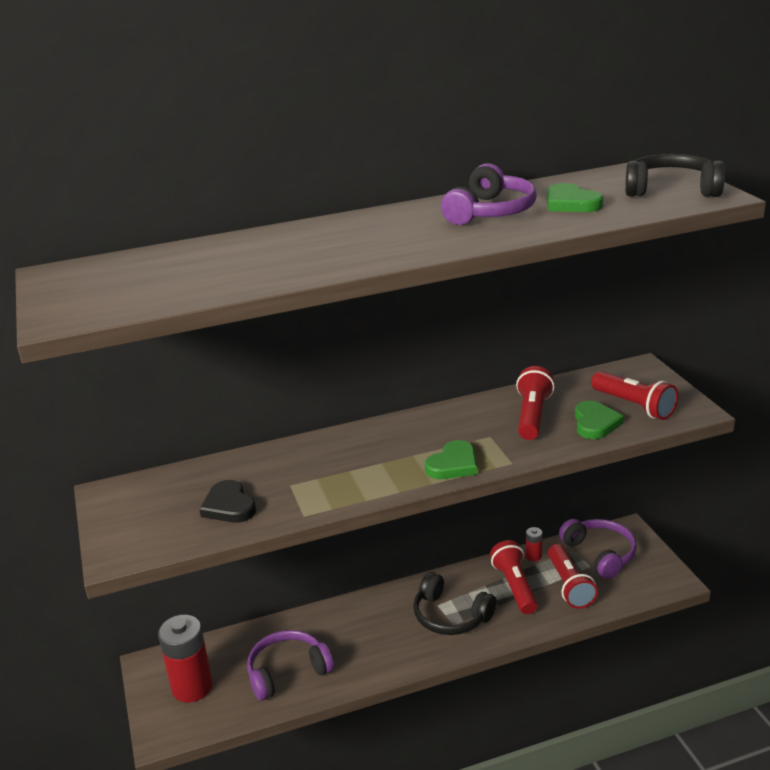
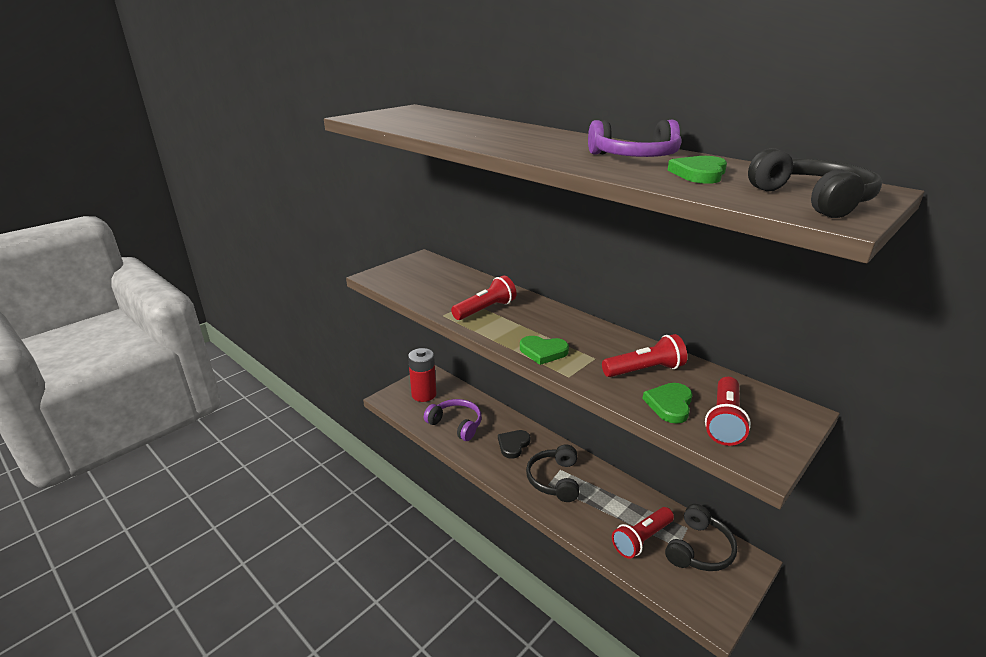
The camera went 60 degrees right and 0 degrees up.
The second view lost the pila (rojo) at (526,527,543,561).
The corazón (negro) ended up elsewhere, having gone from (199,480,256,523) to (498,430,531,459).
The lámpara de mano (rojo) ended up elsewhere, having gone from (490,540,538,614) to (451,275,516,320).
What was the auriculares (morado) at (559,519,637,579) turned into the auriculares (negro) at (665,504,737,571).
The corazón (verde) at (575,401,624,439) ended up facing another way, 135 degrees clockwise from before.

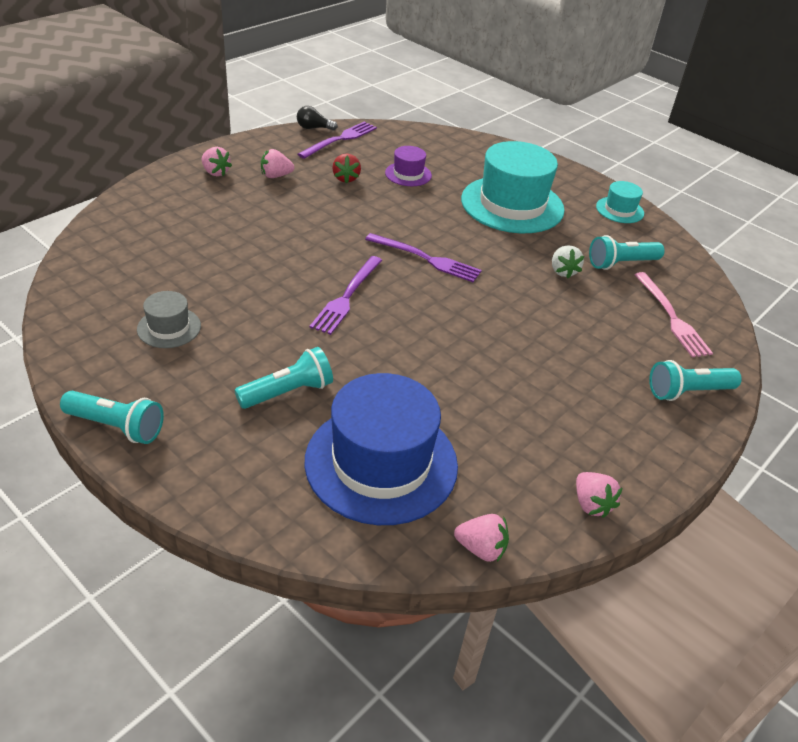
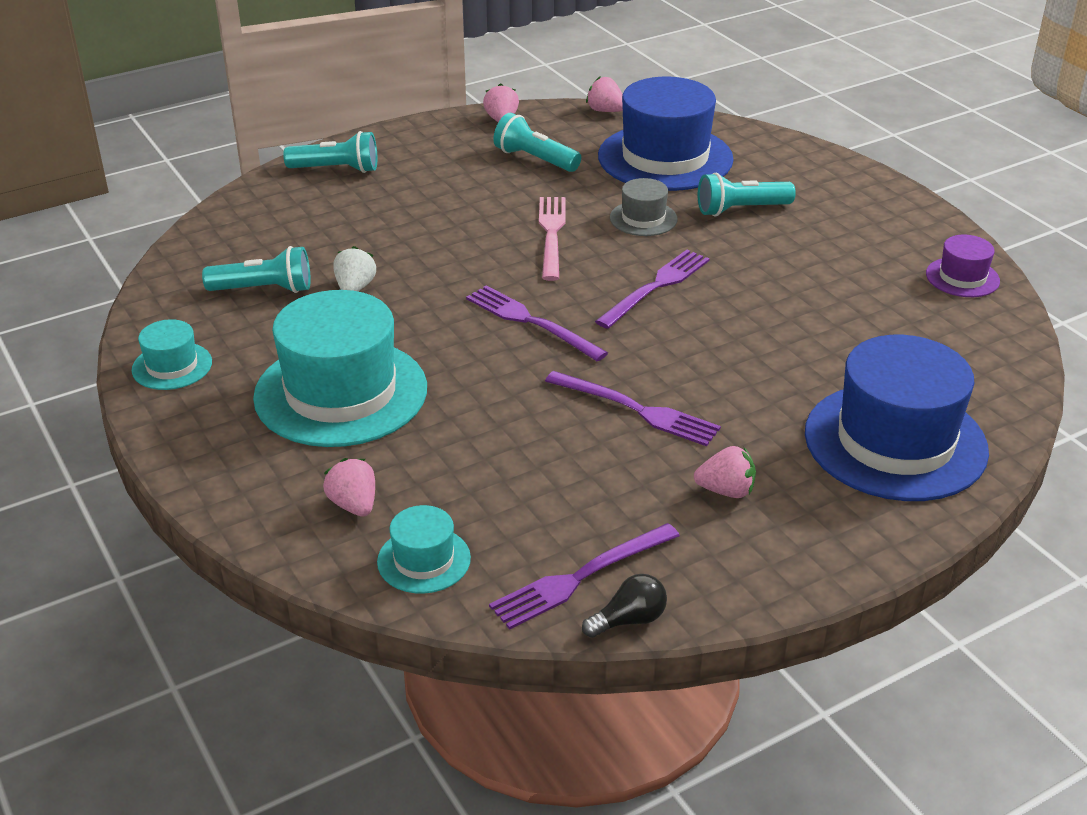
The camera went 160 degrees left and 5 degrees down.
The second view lost the fresa (rojo) at (332,154,361,184).
The second view gained the sombrero (turquesa) at (377,505,471,594).
The second view gained the tenedor (morado) at (545,371,721,446).
The second view gained the sombrero (azul) at (805,335,989,501).
The lámpara de mano (turquesa) ended up elsewhere, having gone from (60,391,164,444) to (494,113,581,172).
The sombrero (gris) ended up elsewhere, having gone from (137,291,201,348) to (610,178,678,236).
The fresa (rosa) ended up elsewhere, having gone from (202,147,232,176) to (323,458,375,517).
The sombrero (morado) ended up elsewhere, having gone from (385,146,432,186) to (926,235,1000,297).
The tenedor (rosa) ended up elsewhere, having gone from (635,272,713,357) to (539,197,566,281).
The bombilla (negro) at (297,106,338,130) ended up facing another way, 45 degrees counterclockwise from before.

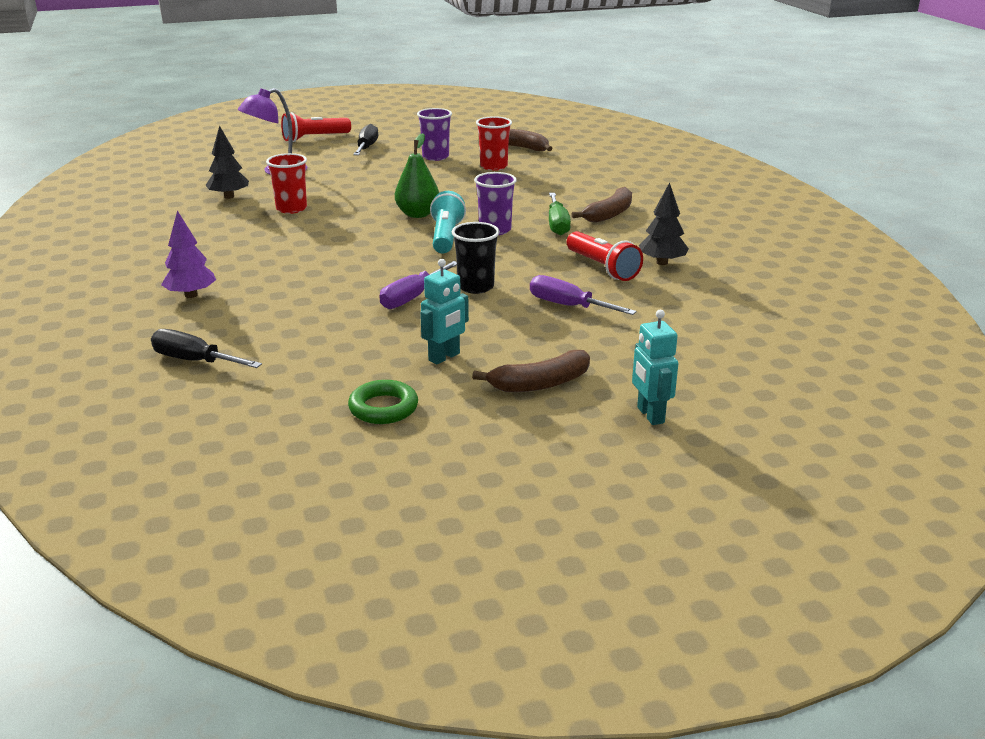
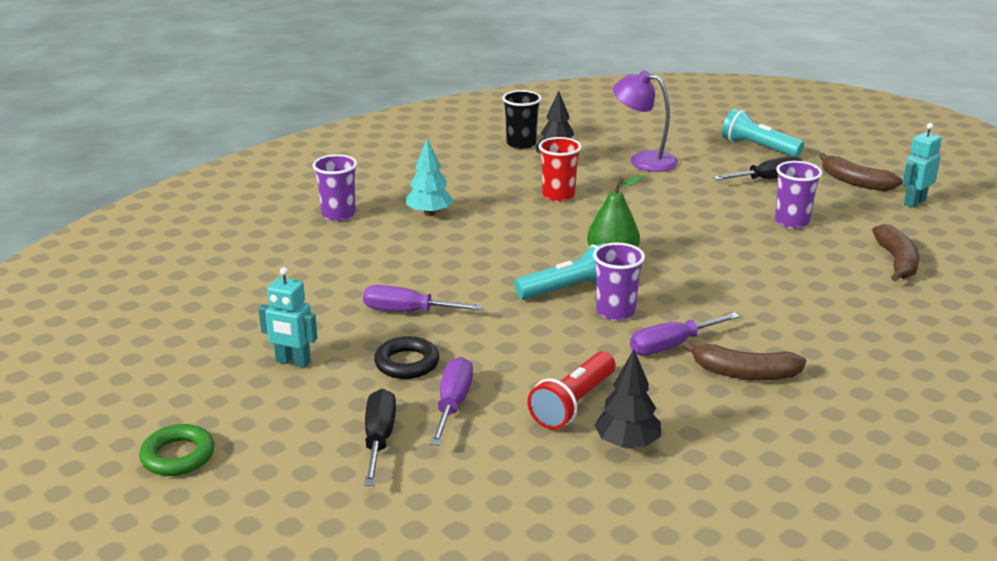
The camera went 65 degrees right and 0 degrees up.
The second view lost the vaso (rojo) at (476,116,512,171).
The second view gained the anillo (negro) at (374,336,439,379).
The second view gained the árbol (turquesa) at (406,138,454,216).
The destornillador (negro) ended up elsewhere, having gone from (151,329,262,368) to (364,389,396,486).
The anillo (verde) ended up elsewhere, having gone from (348,380,418,424) to (139,424,214,476).
The vaso (negro) ended up elsewhere, having gone from (452,222,500,294) to (502,90,541,149).
The plátano (marrón) ended up elsewhere, having gone from (472,350,590,392) to (819,153,903,191).
The robot (turquesa) ended up elsewhere, having gone from (632,310,678,425) to (902,123,942,208).
Where the árbol (morado) stood at (161,211,216,298), the vaso (morado) came to stand at (312,154,357,221).
What was the lámpara de mano (rojo) at (281,112,351,142) turned into the lámpara de mano (turquesa) at (722,109,804,157).
What was the destornillador (verde) at (549,193,571,235) turned into the destornillador (morado) at (630,312,740,355).

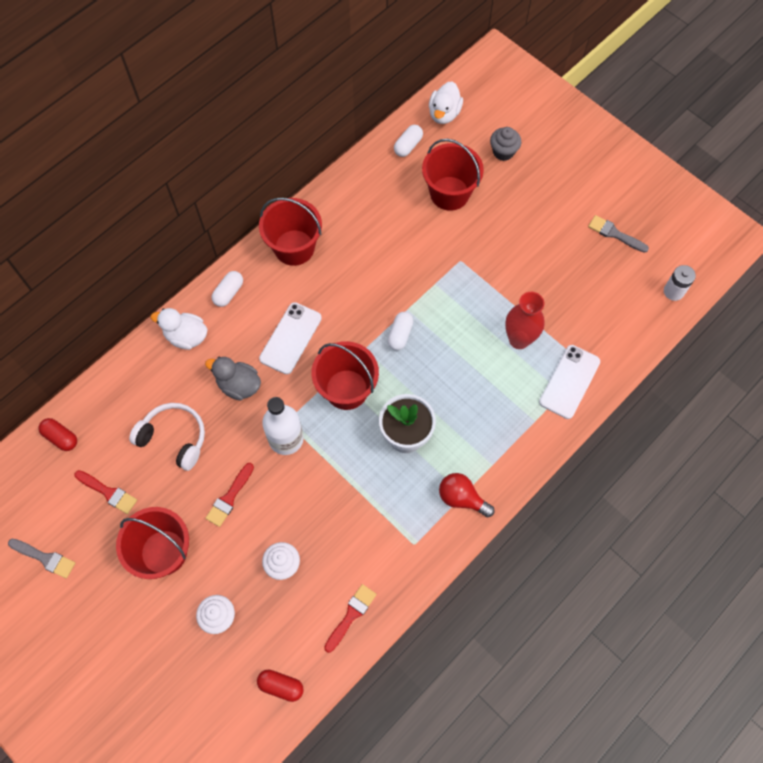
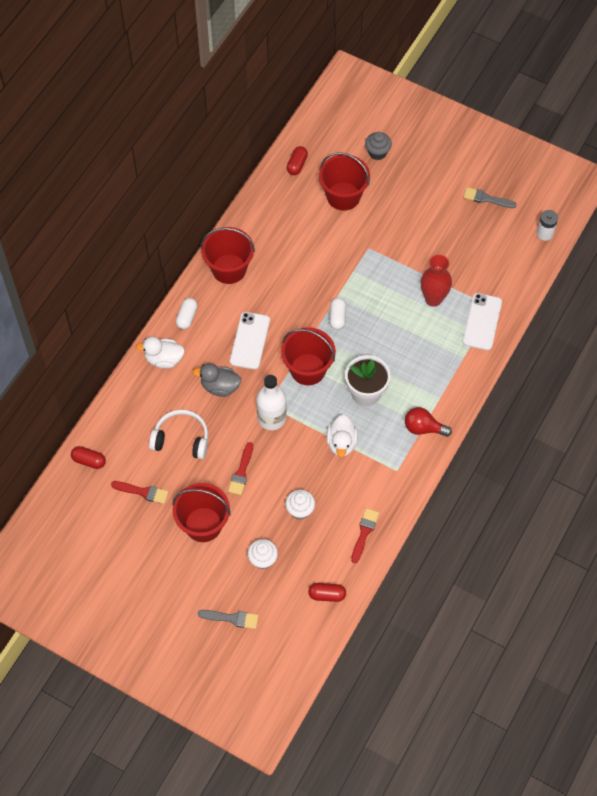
The camera went 15 degrees left and 5 degrees down.
The pincel (gris) ended up elsewhere, having gone from (8,539,75,579) to (198,610,259,629).
The pato (blanco) ended up elsewhere, having gone from (429,81,463,124) to (326,414,358,457).
What was the cápsula (blanco) at (394,125,423,157) turned into the cápsula (rojo) at (287,146,308,175).

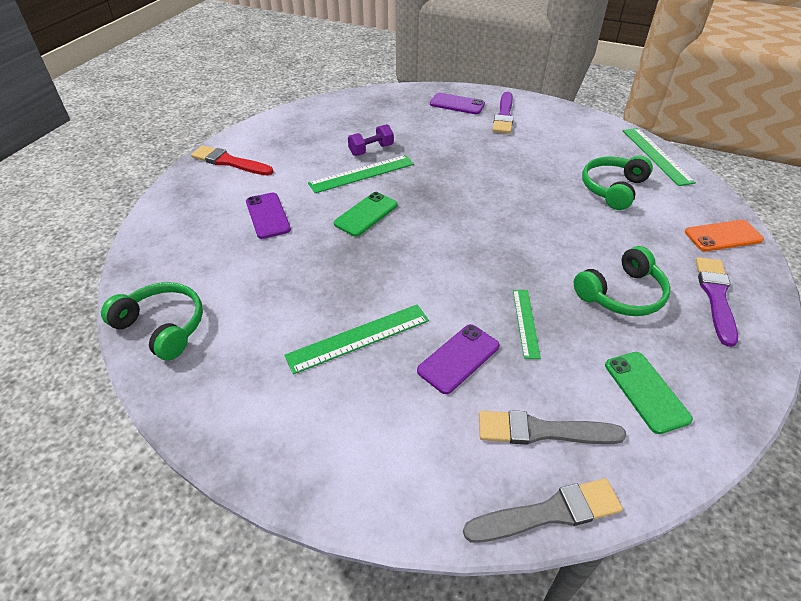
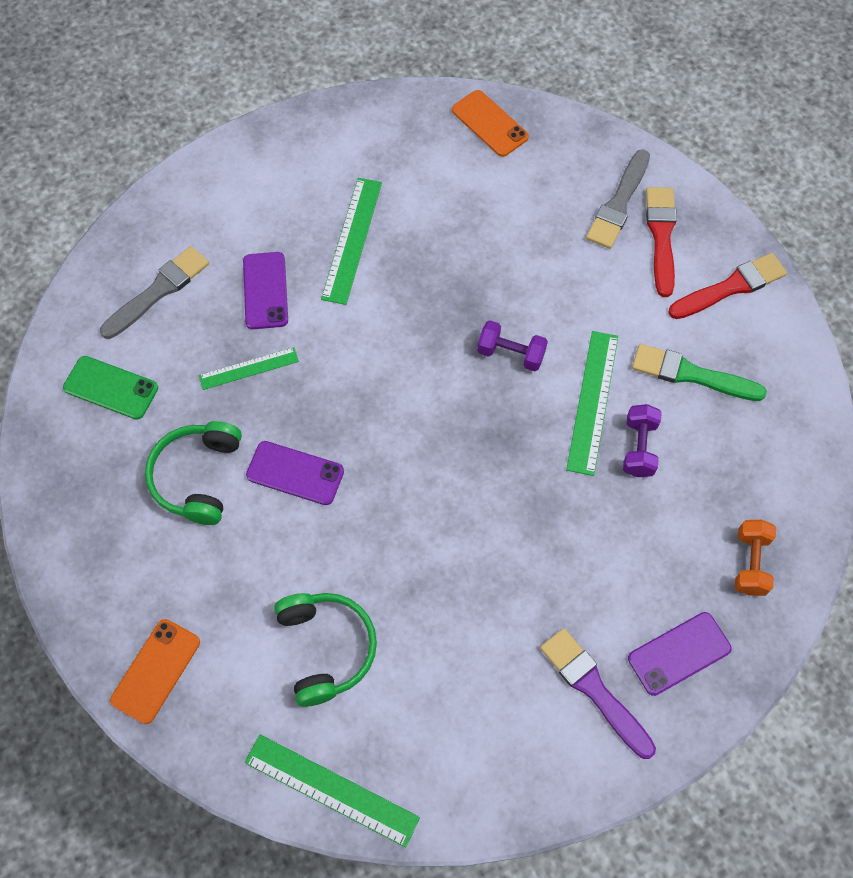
The camera went 130 degrees right and 20 degrees up.
The second view lost the pincel (morado) at (696,257,738,347).
The second view gained the pincel (verde) at (632,344,767,401).
The second view gained the pincel (rojo) at (646,187,677,297).
The second view gained the mancuerna (naranja) at (735,520,776,596).
The móvil (morado) ended up elsewhere, having gone from (246,193,291,239) to (246,441,344,505).
The pincel (gris) ended up elsewhere, having gone from (463,478,623,543) to (586,150,650,249).
Where the auriculares (verde) stood at (101,282,203,360), the móvil (naranja) came to stand at (452,90,529,157).
Where the móvil (verde) stood at (334,192,398,237), the mancuerna (morado) came to stand at (477,320,548,371).
The regla (verde) at (513,290,541,359) ended up facing another way, 60 degrees counterclockwise from before.

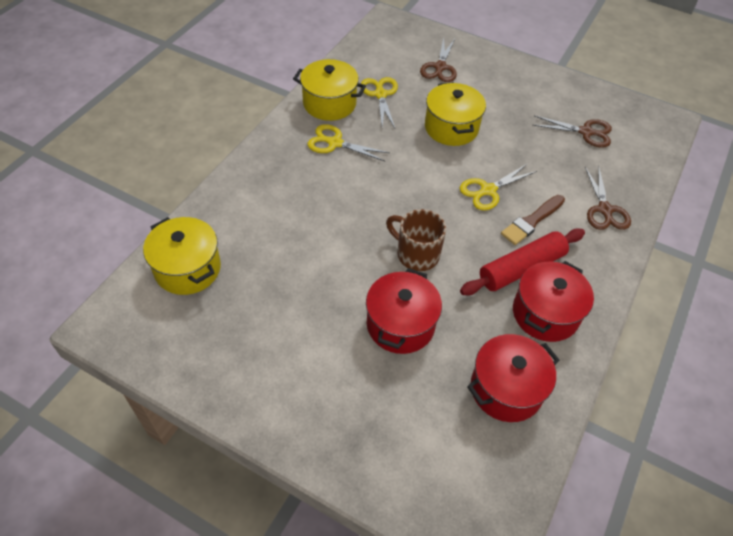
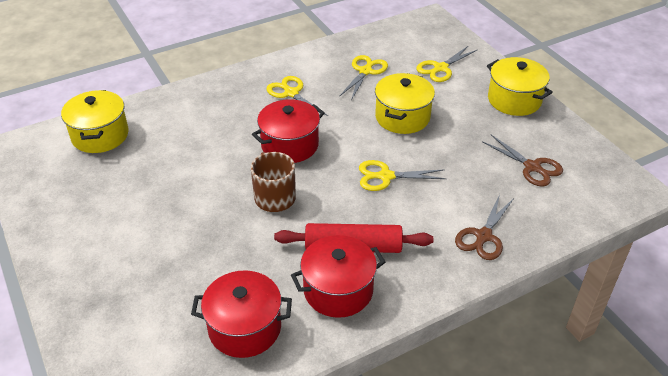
The camera went 35 degrees right and 10 degrees down.
The second view lost the pincel (marrón) at (501,195,565,245).
The olla (amarillo) ended up elsewhere, having gone from (293,59,366,121) to (487,57,553,116).
The olla (rojo) ended up elsewhere, having gone from (366,268,442,354) to (252,99,325,163).
What was the tijeras (marrón) at (420,38,457,82) turned into the tijeras (amarillo) at (416,45,477,82).

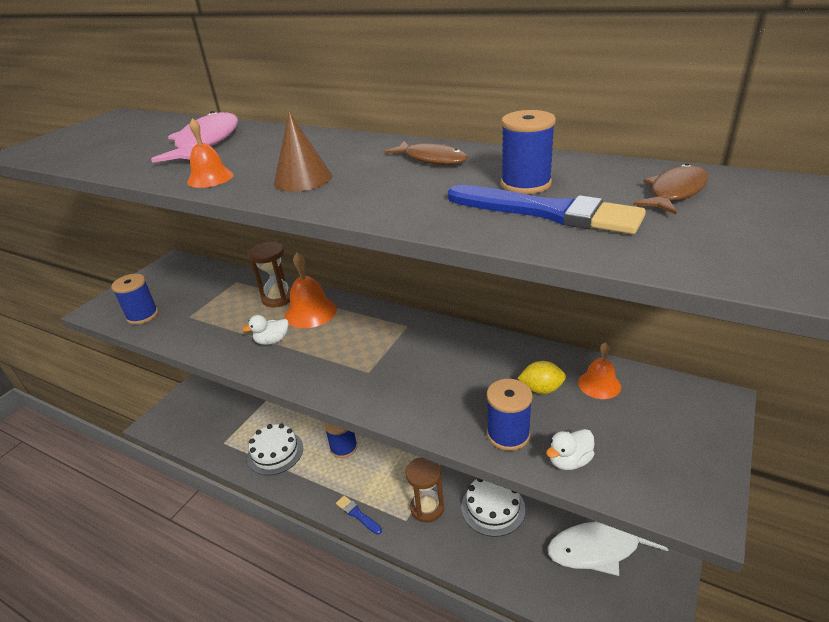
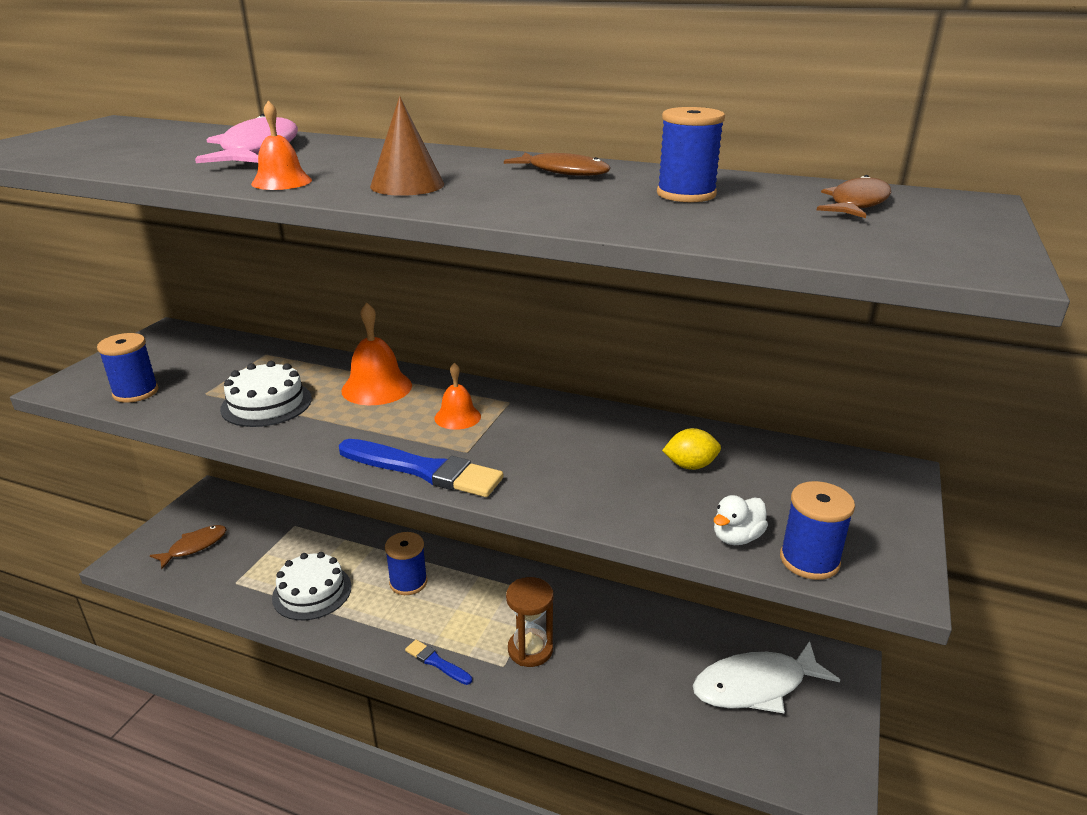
The camera went 10 degrees left and 5 degrees down.
The second view lost the pato (blanco) at (243,315,288,345).
The second view lost the reloj de arena (marrón) at (248,242,291,307).
The second view gained the pez (marrón) at (150,525,227,569).
The pincel (azul) ended up elsewhere, having gone from (447,185,646,234) to (339,439,503,497).
The tarta (blanco) ended up elsewhere, having gone from (461,478,525,537) to (220,361,312,427).
The carrete (azul) ended up elsewhere, having gone from (487,379,533,451) to (780,481,855,580).
The campana (naranja) ended up elsewhere, having gone from (578,342,621,399) to (434,363,481,430).

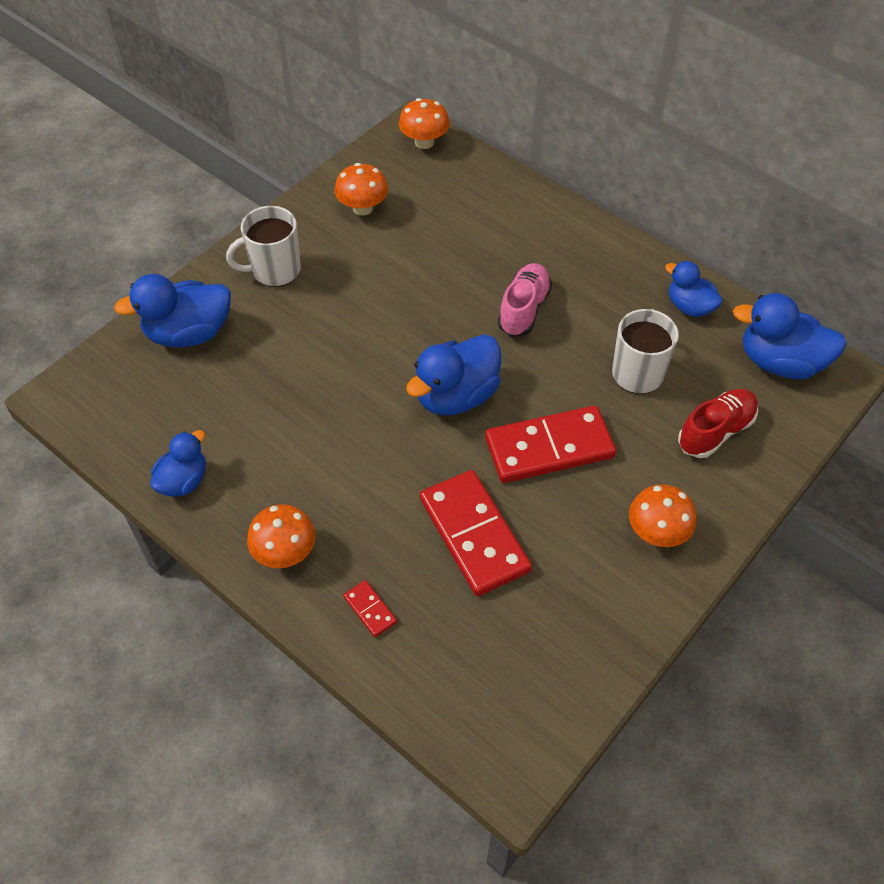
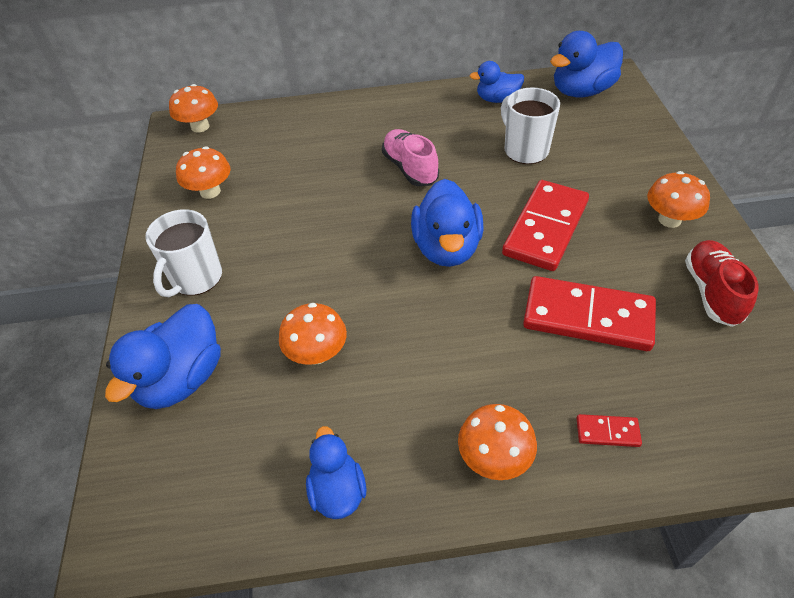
The camera went 45 degrees left and 5 degrees down.
The second view gained the seta (naranja) at (279,303,347,365).
The zapato (rojo) ended up elsewhere, having gone from (678,389,758,458) to (685,240,759,327).

